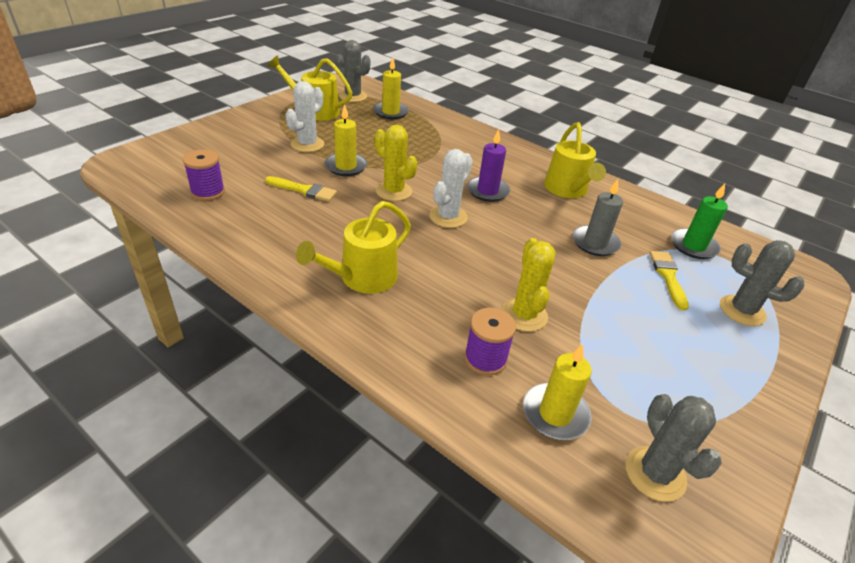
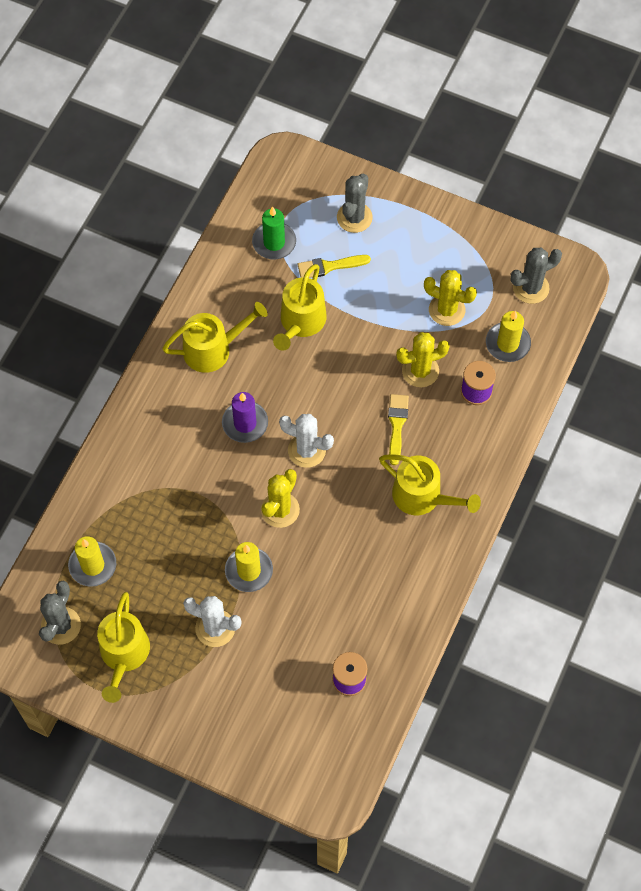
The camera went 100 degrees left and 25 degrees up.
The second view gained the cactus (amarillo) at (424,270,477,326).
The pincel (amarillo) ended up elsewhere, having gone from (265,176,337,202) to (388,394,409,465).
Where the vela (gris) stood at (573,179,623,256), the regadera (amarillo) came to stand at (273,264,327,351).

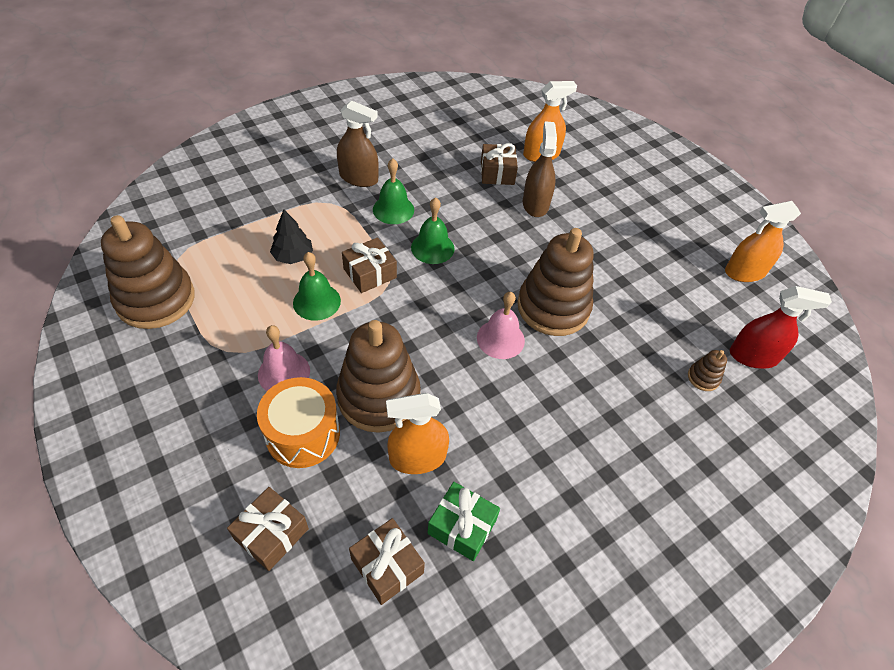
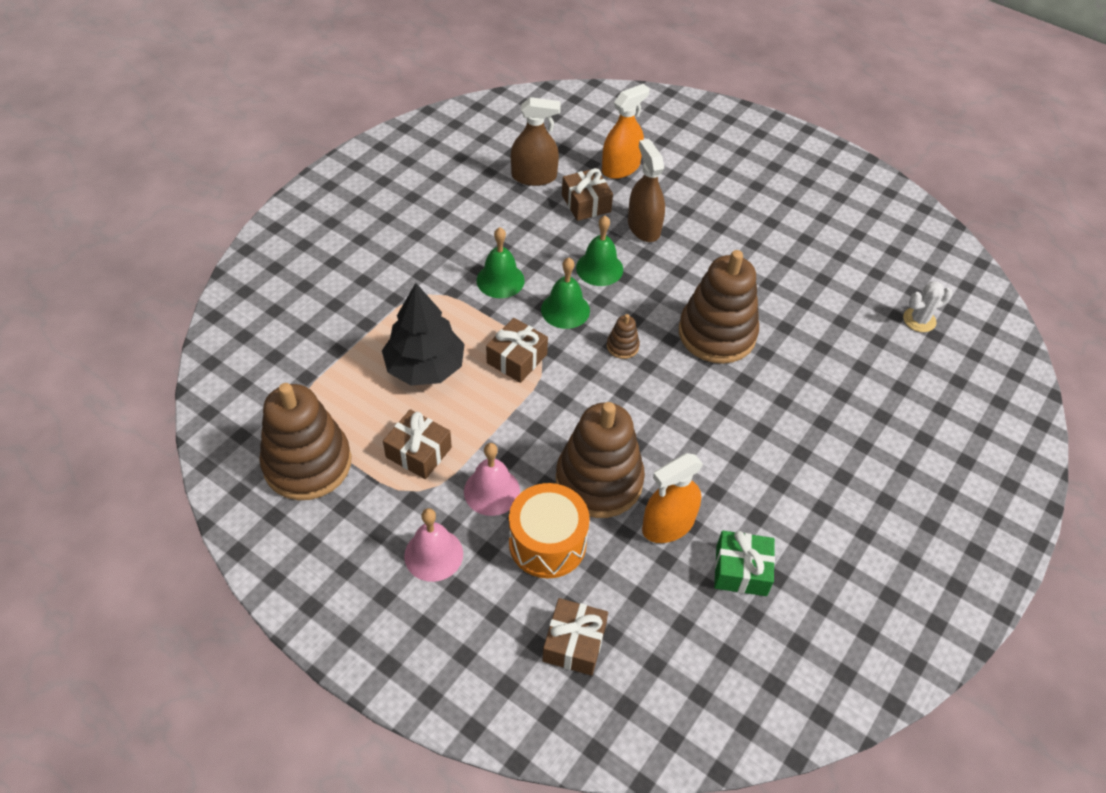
The camera went 20 degrees left and 0 degrees up.
The second view lost the pulverizador (naranja) at (725,201,801,282).
The campana (verde) ended up elsewhere, having gone from (293,252,341,321) to (576,216,623,286).
The pulverizador (marrón) ended up elsewhere, having gone from (337,100,379,187) to (511,97,561,186).
The regalo (marrón) ended up elsewhere, having gone from (349,518,425,605) to (383,409,452,479).
The campana (rosa) ended up elsewhere, having gone from (477,292,525,359) to (404,508,463,582).
The juguete apilable (marrón) ended up elsewhere, having gone from (688,350,727,391) to (607,314,640,359).
Where the pulverizador (rojo) stood at (730,286,832,369), the cactus (blanco) came to stand at (903,281,953,332).
The size of the árbol (negro) at (270,209,313,264) changed by a factor of 1.69.

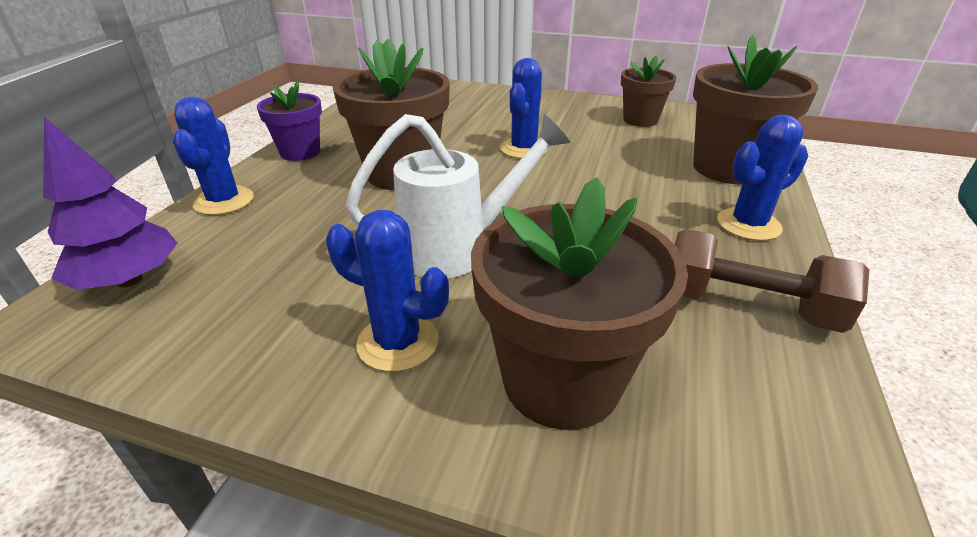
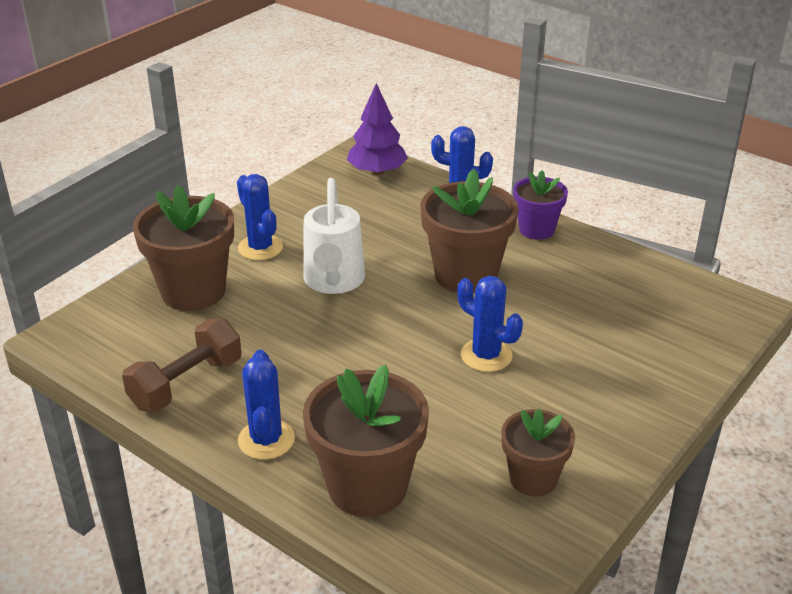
The camera went 110 degrees right and 0 degrees up.
The cactus (azul) at (326,210,449,372) ended up facing another way, 75 degrees counterclockwise from before.

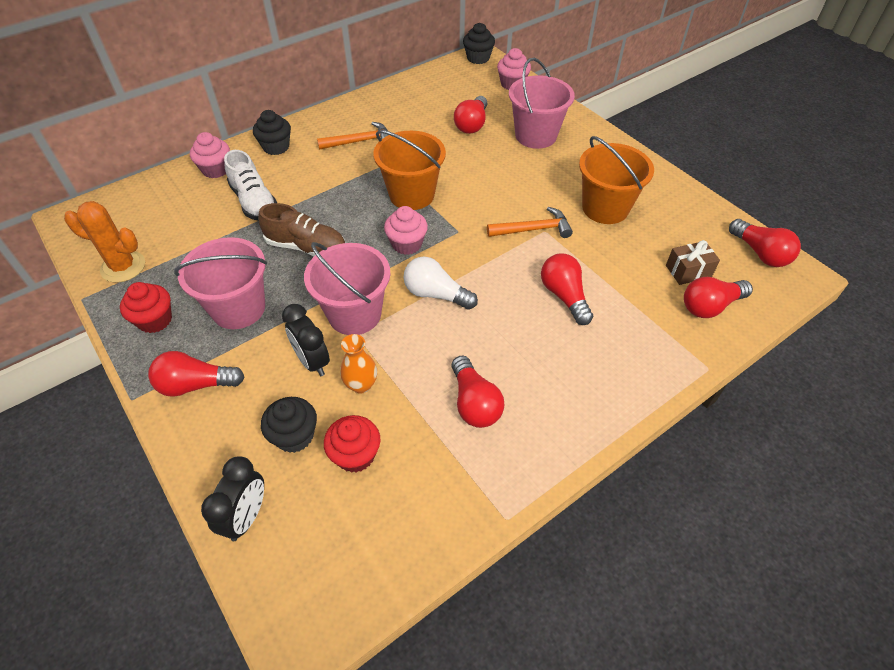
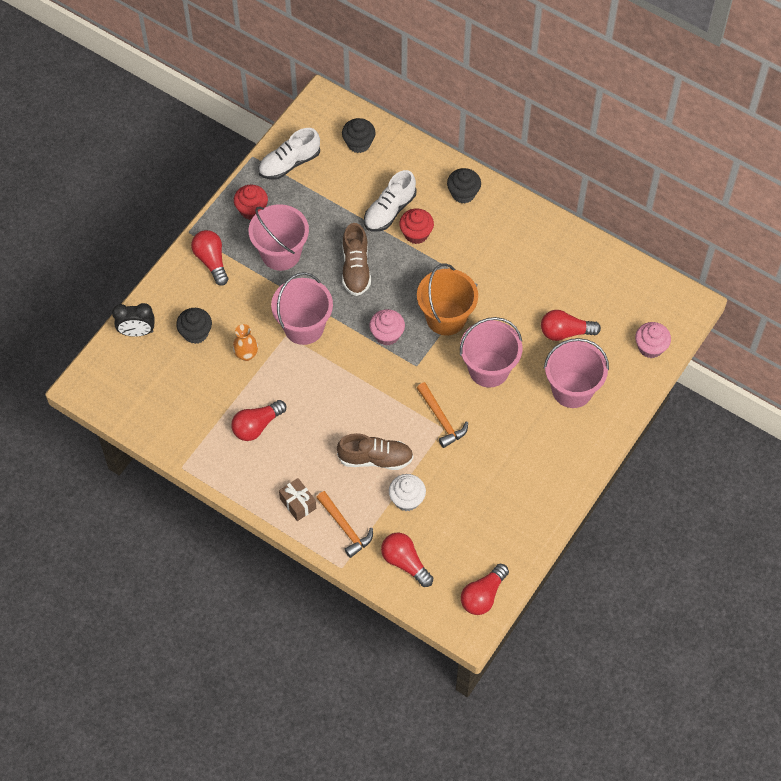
The camera went 70 degrees right and 10 degrees up.
The second view lost the magdalena (rosa) at (190,132,230,178).
The second view lost the despertador (negro) at (282,304,330,376).
The second view lost the bombilla (blanco) at (403,257,478,310).
The second view lost the balde (naranja) at (579,136,654,224).
The second view gained the magdalena (blanco) at (389,474,426,511).
The second view gained the balde (rosa) at (460,317,522,388).
The martillo (naranja) ended up elsewhere, having gone from (317,122,388,150) to (316,491,373,558).
The magdalena (rojo) ended up elsewhere, having gone from (324,415,380,473) to (399,208,434,244).
The magdalena (negro) ended up elsewhere, having gone from (463,23,495,64) to (342,118,376,153).
The regalo (marrón) ended up elsewhere, having gone from (666,240,720,285) to (279,478,316,521).
Where the cactus (naranja) stood at (64,201,145,283), the zapato (blanco) came to stand at (258,128,320,180).
Where the bombilla (rojo) stood at (541,253,593,325), the zapato (marrón) came to stand at (337,433,414,470).

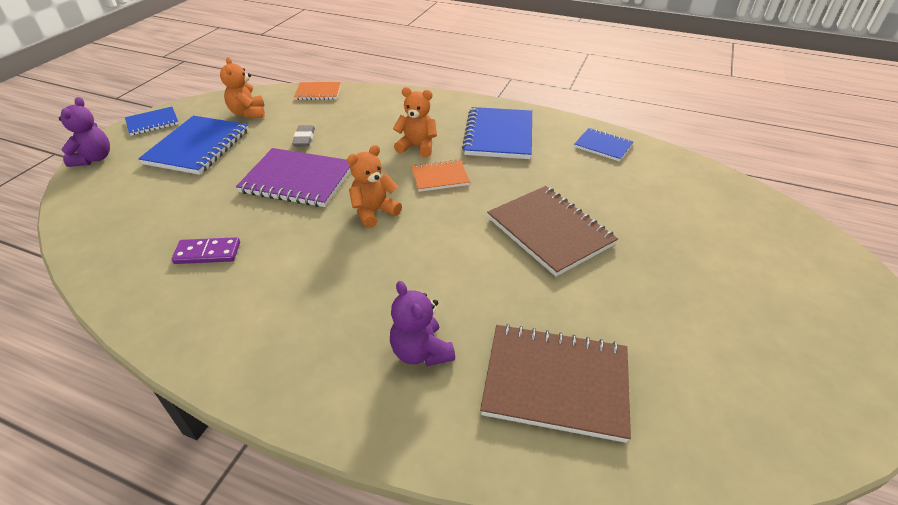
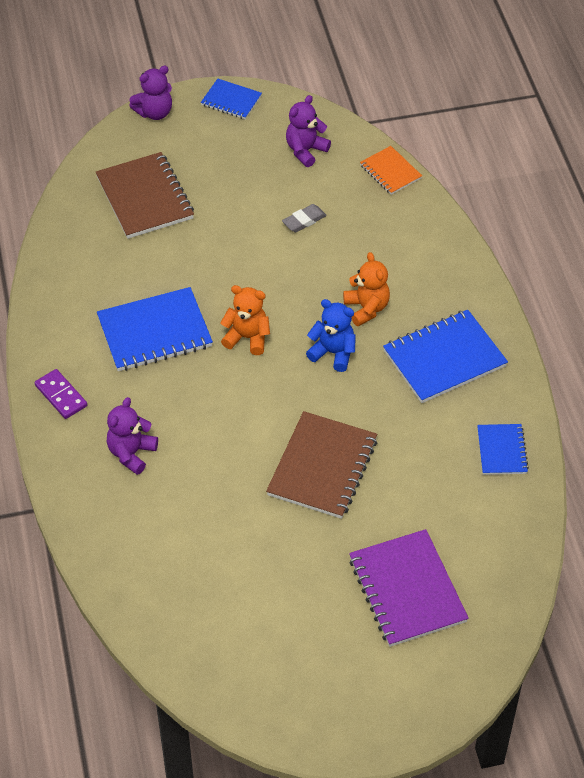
The camera went 55 degrees right and 10 degrees up.
The cuaderno (azul) ended up elsewhere, having gone from (138,116,248,175) to (97,287,213,371).
The ficha de dominó (morado) ended up elsewhere, having gone from (171,237,240,264) to (34,369,87,419).
The cuaderno (morado) ended up elsewhere, having gone from (236,148,351,207) to (349,529,469,647).
The cuaderno (marrón) ended up elsewhere, having gone from (480,324,631,443) to (96,152,194,239).
Where the cuaderno (naranja) stood at (411,159,470,192), the osito (azul) came to stand at (306,299,356,372).
What was the osito (naranja) at (220,57,265,118) turned into the osito (morado) at (286,95,331,167).

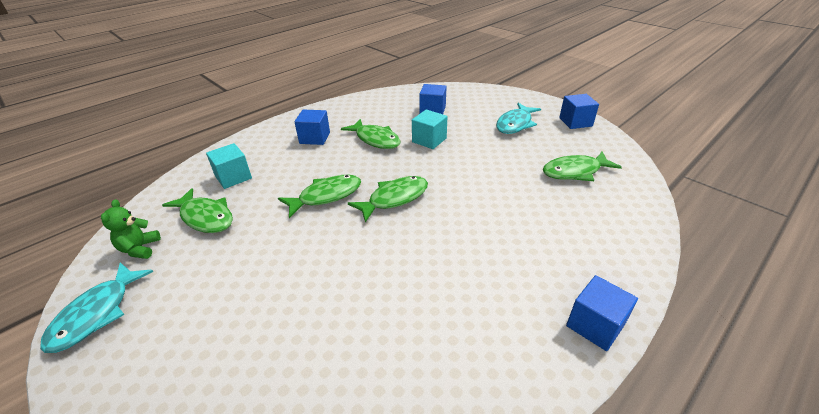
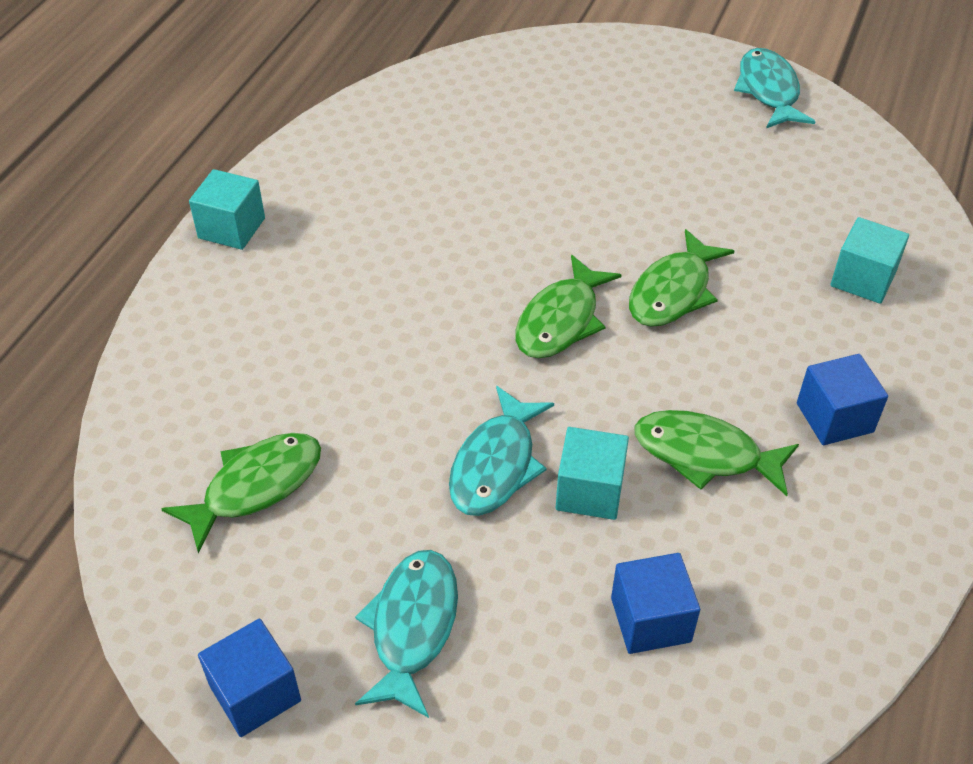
The camera went 155 degrees right and 10 degrees up.
The second view lost the osito (verde) at (101,199,161,259).
The second view lost the pez (verde) at (162,188,233,233).
The second view gained the pez (turquesa) at (449,386,554,516).
What was the cubo (azul) at (566,275,638,351) turned into the cubo (turquesa) at (189,169,265,250).

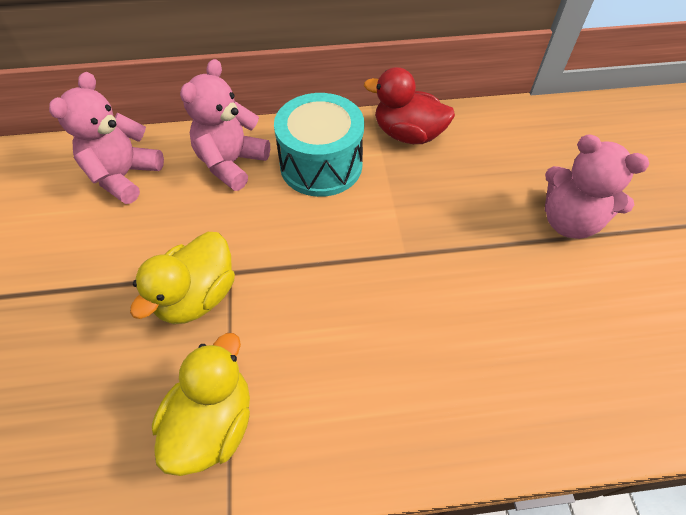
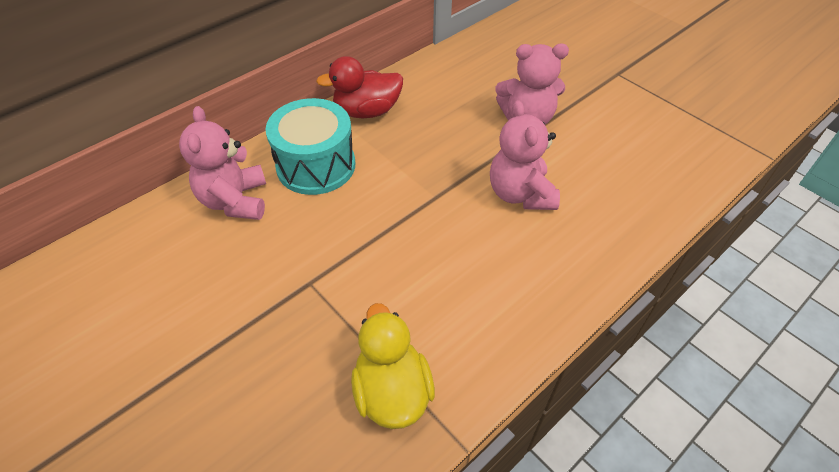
The camera went 35 degrees left and 5 degrees down.
The second view lost the pato (amarillo) at (130,232,235,324).
The osito (rosa) ended up elsewhere, having gone from (49,72,164,204) to (490,100,560,210).

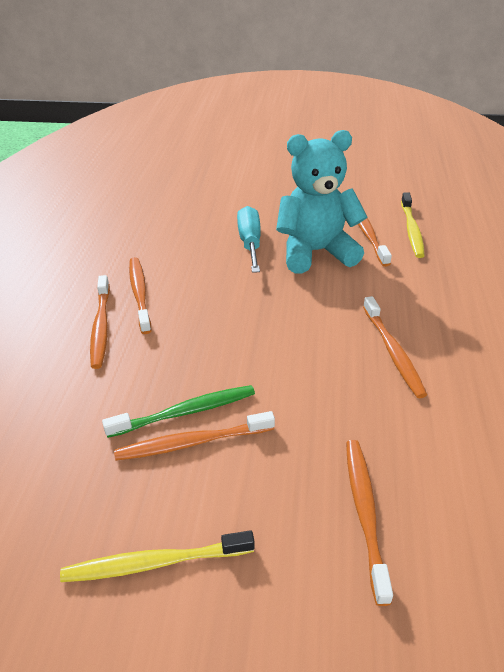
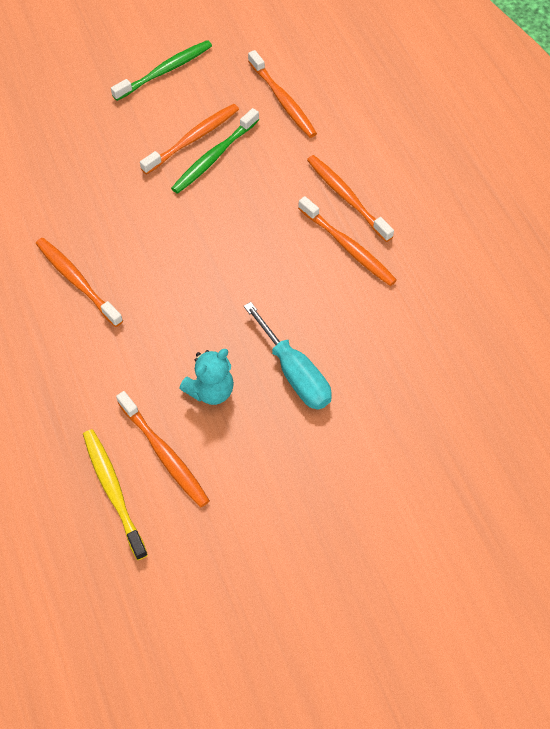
The camera went 150 degrees right and 20 degrees up.
The cepillo de dientes (naranja) ended up elsewhere, having gone from (346,440,393,606) to (248,50,317,138).
What was the cepillo de dientes (amarillo) at (60,530,255,582) turned into the cepillo de dientes (verde) at (111,40,212,101).
The size of the osito (turquesa) at (276,130,367,274) changed by a factor of 0.51.

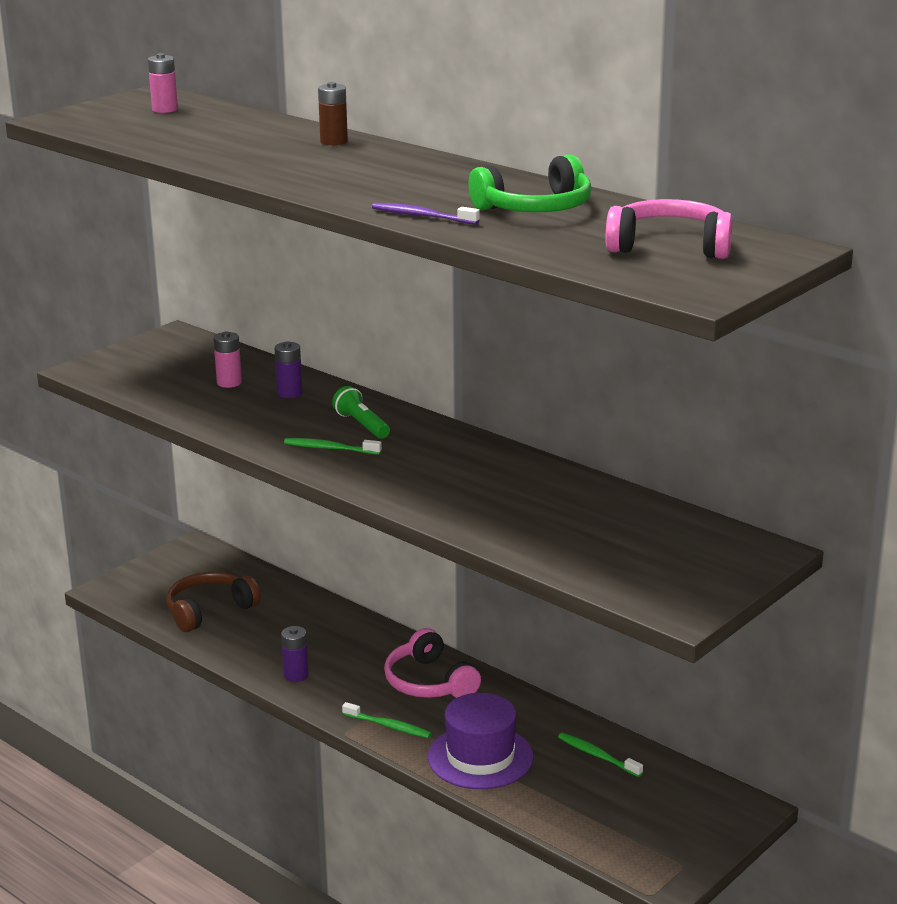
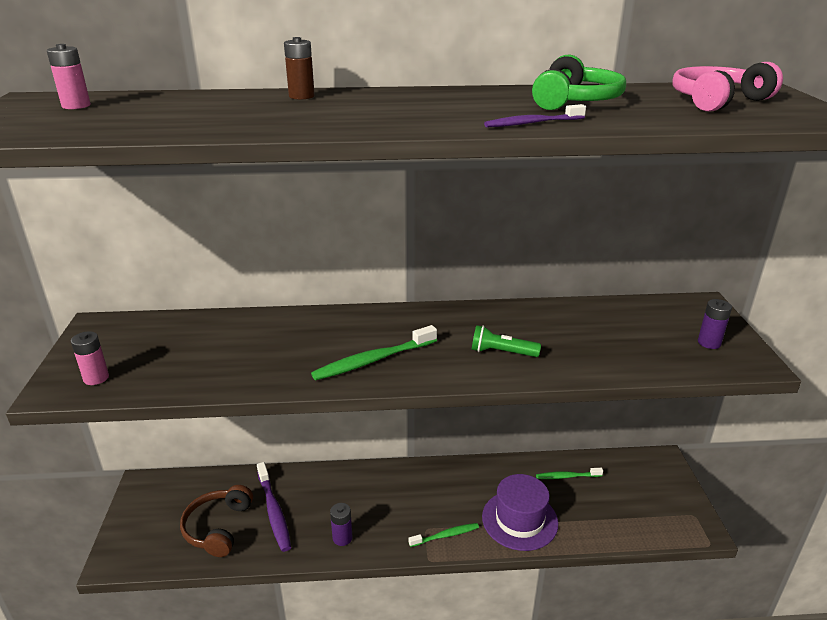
The camera went 45 degrees left and 5 degrees up.
The second view lost the auriculares (rosa) at (384,628,481,698).
The second view gained the cepillo de dientes (morado) at (257,462,291,552).
The pila (rosa) ended up elsewhere, having gone from (213,332,242,388) to (71,331,109,385).
The pila (morado) ended up elsewhere, having gone from (275,341,303,398) to (698,299,732,349).
The lámpara de mano (verde) ended up elsewhere, having gone from (332,386,390,439) to (472,325,541,357).
The size of the cepillo de dientes (verde) at (284,438,382,455) changed by a factor of 1.59.

